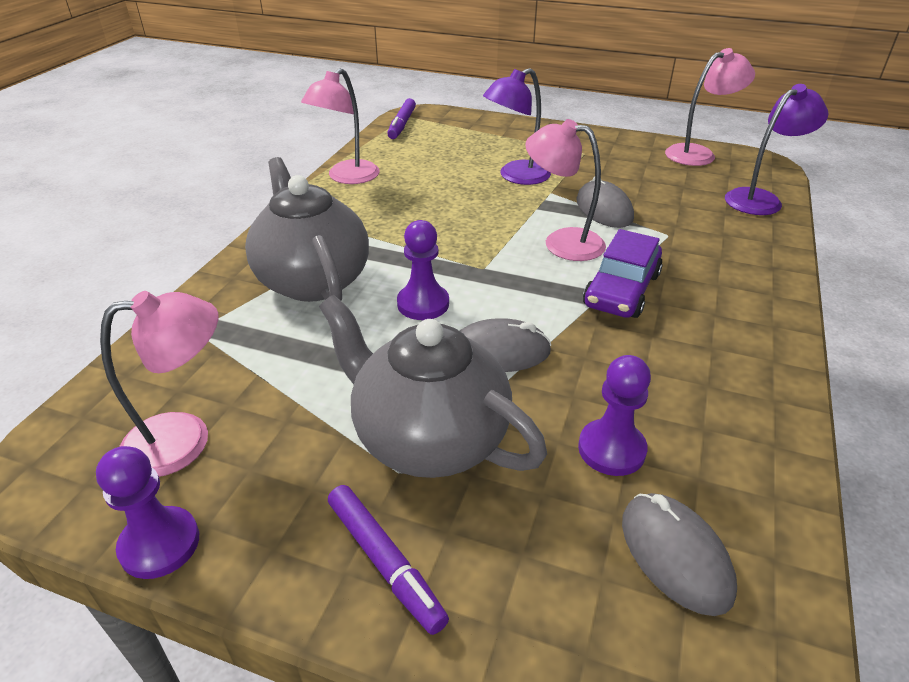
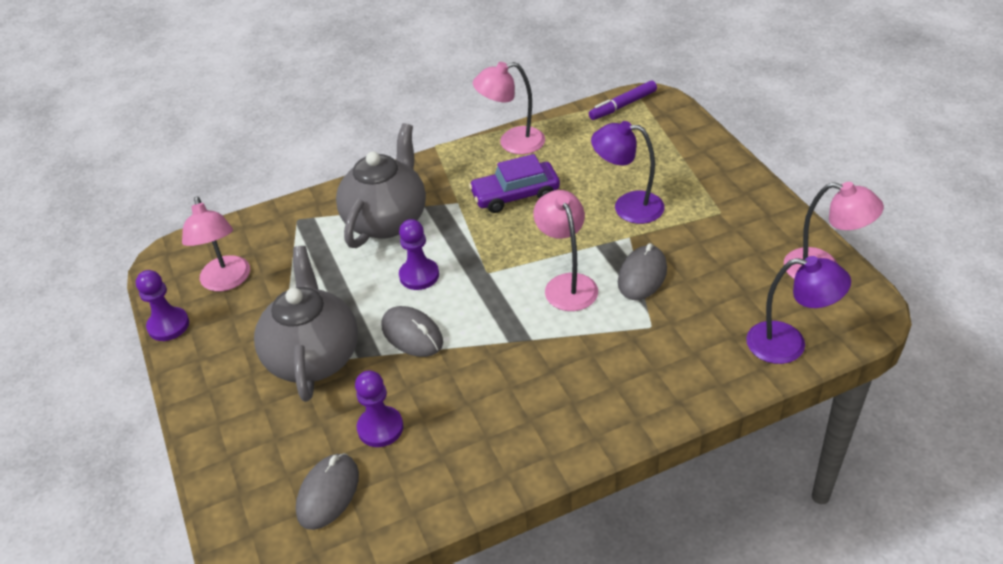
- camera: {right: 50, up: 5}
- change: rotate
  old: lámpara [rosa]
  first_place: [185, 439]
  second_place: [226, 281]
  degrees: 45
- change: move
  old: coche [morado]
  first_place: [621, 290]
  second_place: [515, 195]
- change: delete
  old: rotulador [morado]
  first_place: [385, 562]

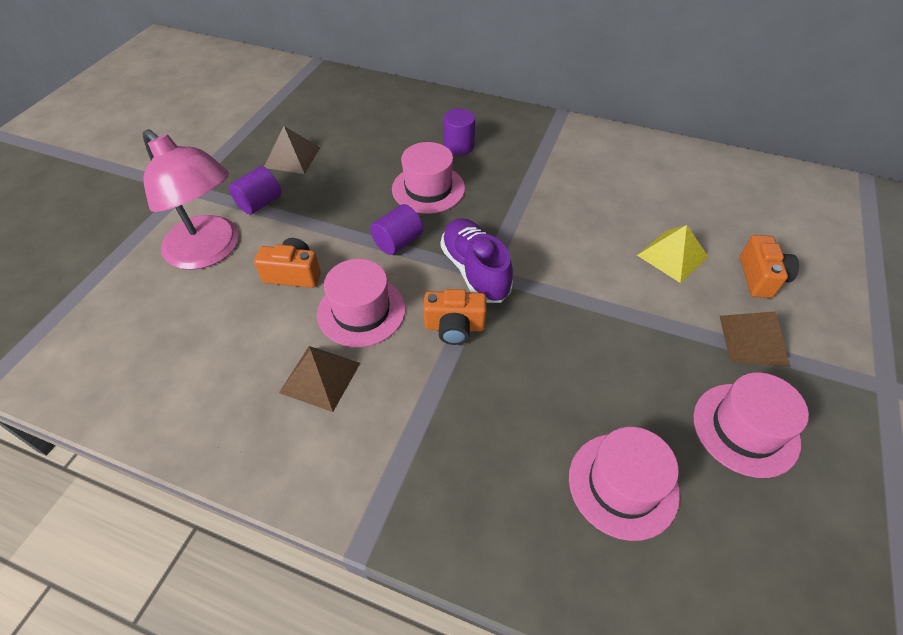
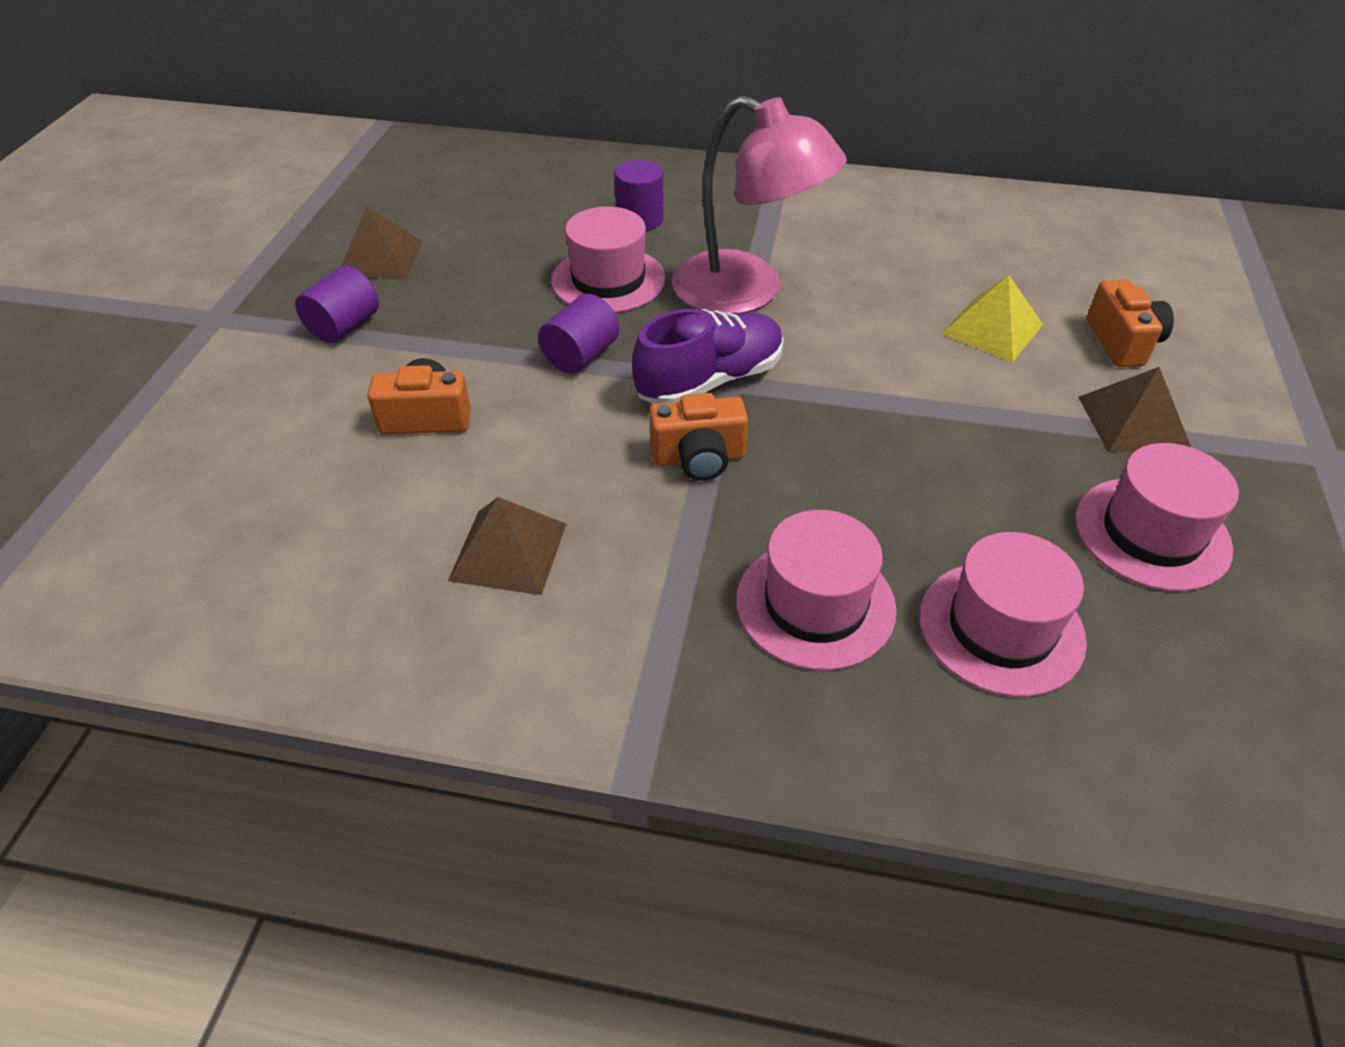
- camera: {right: -10, up: -5}
- change: rotate
  old: zapato [morado]
  first_place: [475, 271]
  second_place: [709, 381]
  degrees: 90
- change: move
  old: lámpara [rosa]
  first_place: [210, 251]
  second_place: [747, 292]
- change: move
  old: sombrero [rosa]
  first_place: [361, 311]
  second_place: [815, 604]

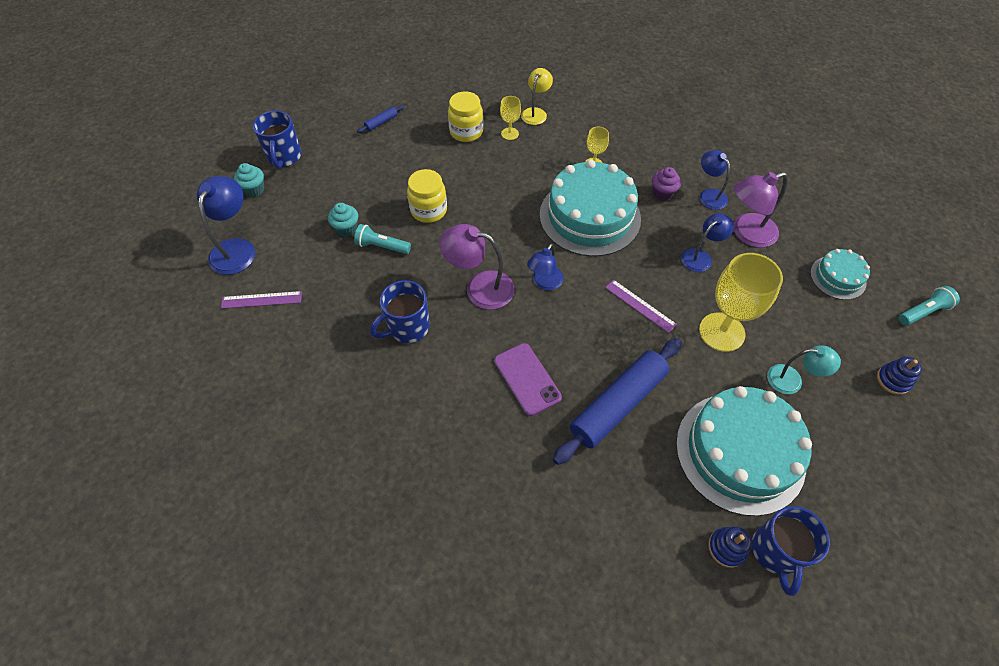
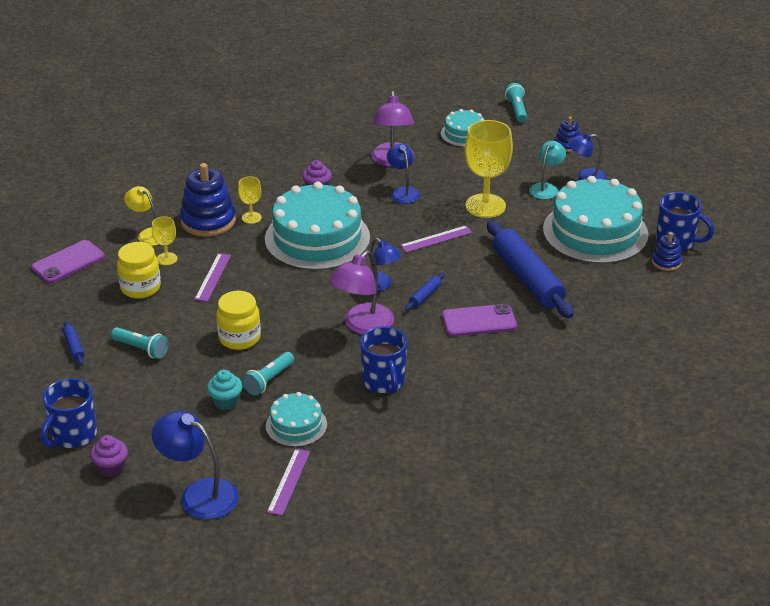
- camera: {right: -70, up: -20}
- change: insert
  new: móvil [morado]
  second_place: [68, 262]
- change: rotate
  old: taza [azul]
  first_place: [284, 157]
  second_place: [73, 435]
  degrees: 105
- change: recolor
  old: magdalena [turquesa]
  new: magdalena [morado]
  first_place: [254, 189]
  second_place: [111, 468]
- change: insert
  new: lámpara de mano [turquesa]
  second_place: [142, 349]
- change: insert
  new: juguete apilable [azul]
  second_place: [208, 221]
- change: insert
  new: regla [morado]
  second_place: [213, 277]
- change: insert
  new: tarta [turquesa]
  second_place: [296, 425]
- change: insert
  new: rodillo [azul]
  second_place: [425, 295]
- change: move
  old: lámpara [azul]
  first_place: [709, 195]
  second_place: [585, 177]

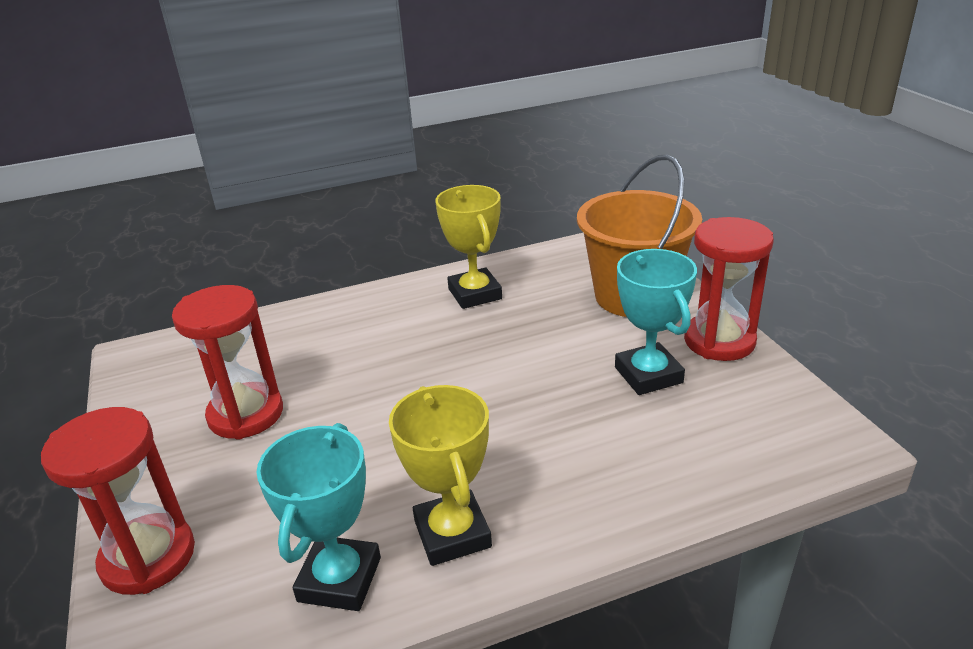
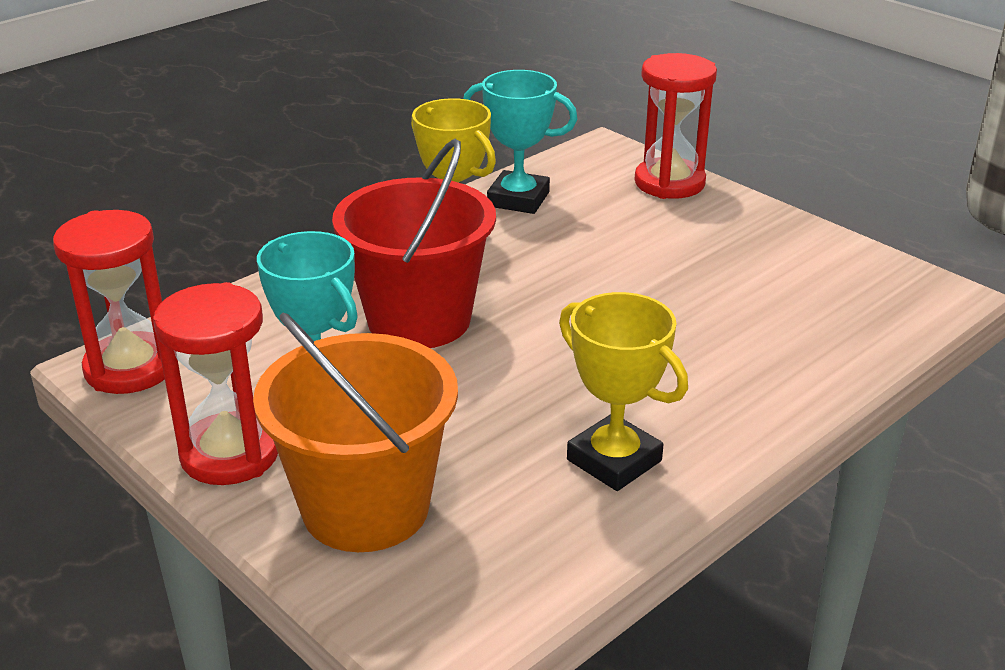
- camera: {right: 155, up: 0}
- change: move
  old: reloj de arena [rojo]
  first_place: [246, 414]
  second_place: [130, 368]
- change: insert
  new: balde [rojo]
  second_place: [419, 320]
- change: rotate
  old: trofeo [turquesa]
  first_place: [339, 579]
  second_place: [518, 199]
  degrees: -60

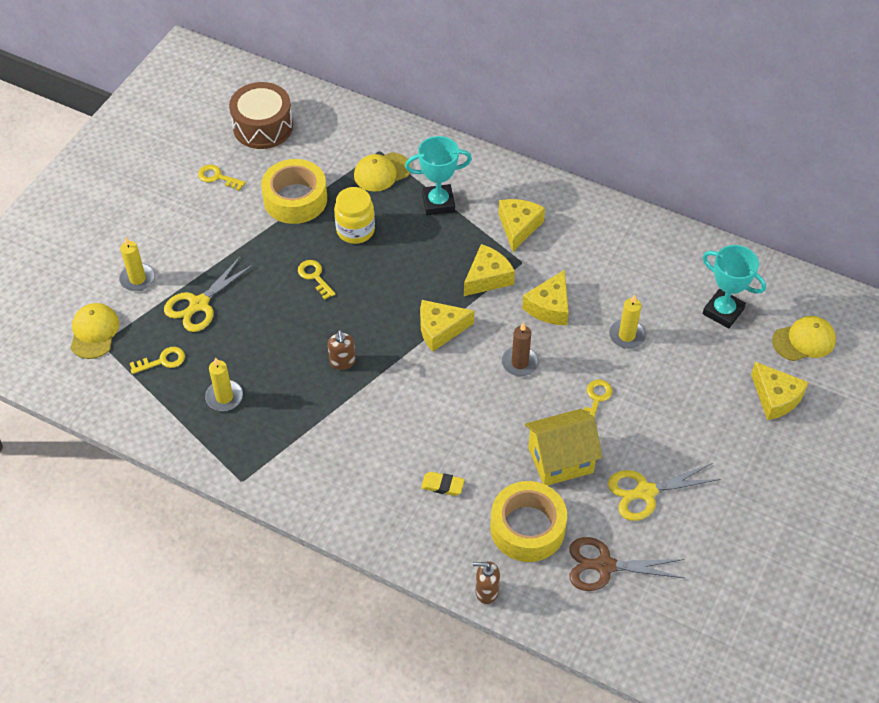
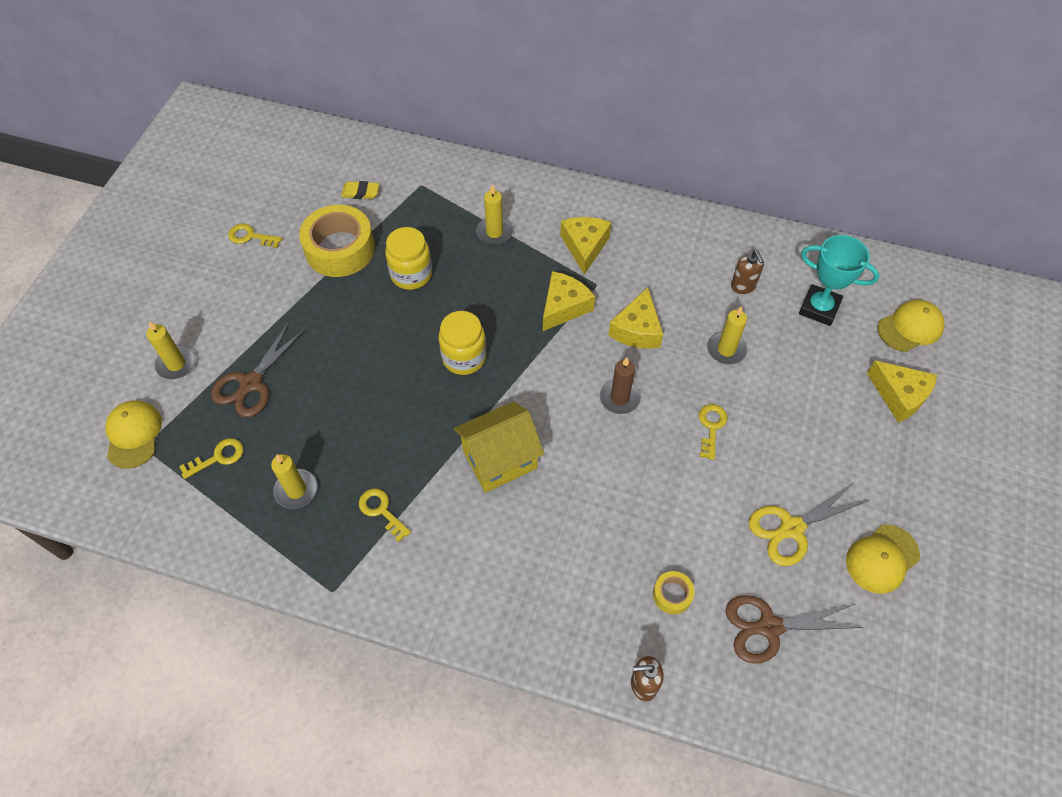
- camera: {right: -10, up: 5}
- change: recolor
  old: tijeras [amarillo]
  new: tijeras [marrón]
  first_place: [199, 304]
  second_place: [251, 383]
- change: move
  old: goma de borrar [amarillo]
  first_place: [442, 485]
  second_place: [360, 192]
- change: move
  old: llave [amarillo]
  first_place: [314, 277]
  second_place: [381, 511]
- change: insert
  new: tarro [amarillo]
  second_place: [464, 357]
- change: move
  old: casa [amarillo]
  first_place: [560, 460]
  second_place: [500, 459]
- change: replace
  old: trofeo [turquesa]
  new: vela [amarillo]
  first_place: [438, 203]
  second_place: [494, 232]
- change: resize
  old: cinta adhesiva [amarillo]
  first_place: [527, 528]
  second_place: [672, 595]
  factor: 0.45
- change: move
  old: dispensador de jabón [marrón]
  first_place: [342, 362]
  second_place: [743, 286]
- change: move
  old: gorra [amarillo]
  first_place: [382, 172]
  second_place: [882, 559]
- change: delete
  old: tambor [marrón]
  first_place: [263, 127]
- change: delete
  old: queso [amarillo]
  first_place: [440, 329]

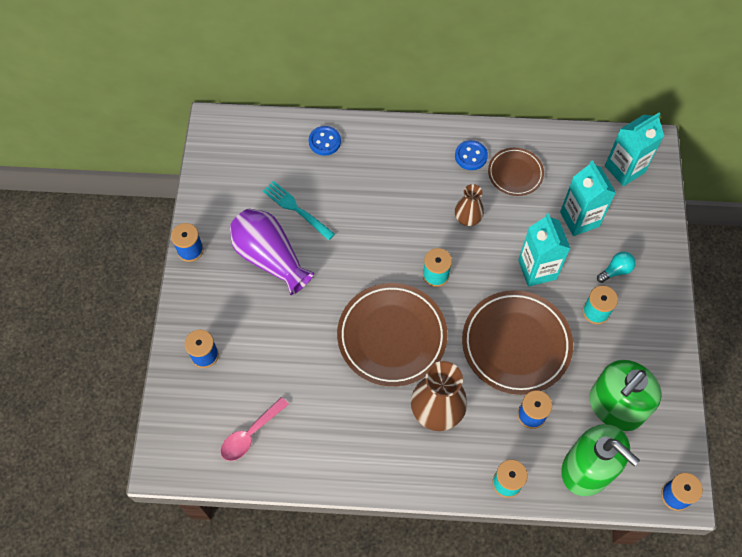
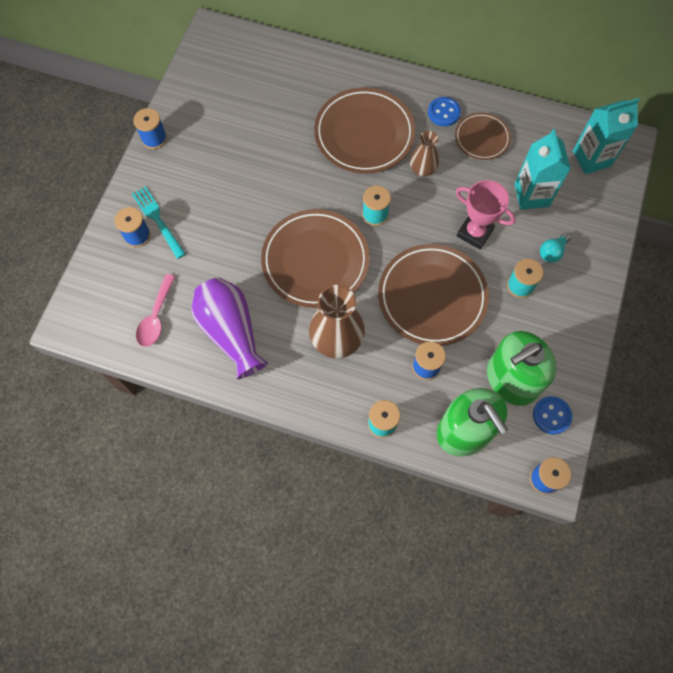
- camera: {right: 15, up: 5}
- change: move
  old: tenedor [turquesa]
  first_place: [296, 209]
  second_place: [158, 220]
- change: rotate
  old: cuchara [rosa]
  first_place: [250, 434]
  second_place: [156, 317]
  degrees: -45
- change: move
  old: florero [morado]
  first_place: [270, 258]
  second_place: [231, 332]
- change: insert
  new: plato [marrón]
  second_place: [364, 134]
- change: replace
  old: cartón de leche [turquesa]
  new: trofeo [rosa]
  first_place: [537, 269]
  second_place: [475, 232]
- change: move
  old: botón [azul]
  first_place: [324, 141]
  second_place: [551, 415]
- change: rotate
  old: bombilla [turquesa]
  first_place: [615, 270]
  second_place: [552, 252]
  degrees: 150

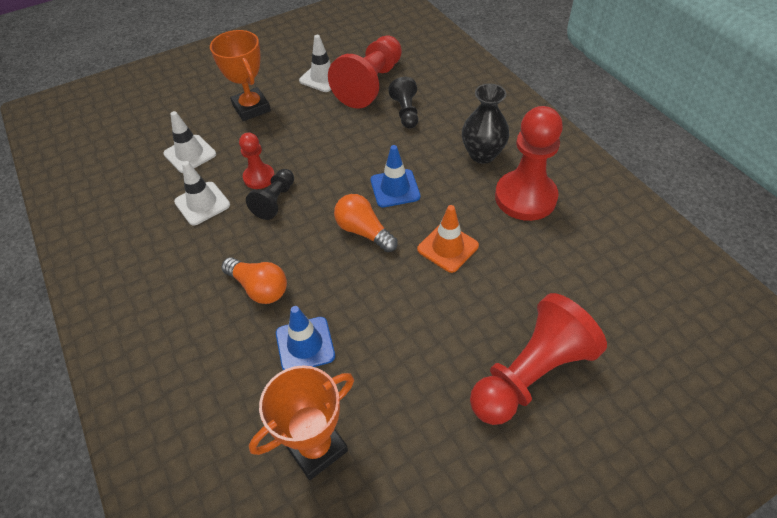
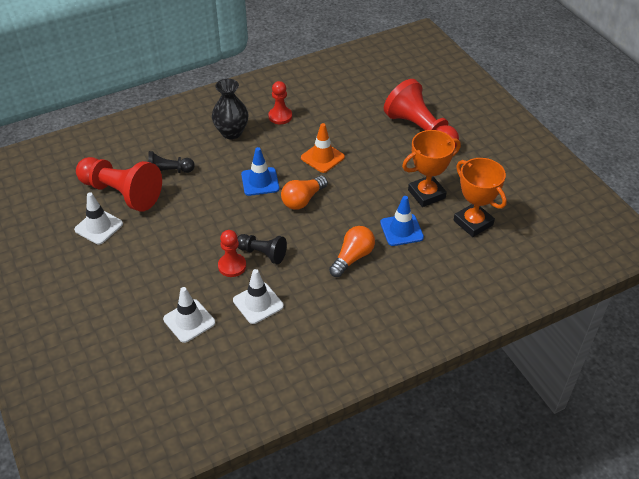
- camera: {right: -90, up: -5}
- change: resize
  old: peón [rojo]
  first_place: [525, 197]
  second_place: [280, 116]
  factor: 0.54
- change: move
  old: trofeo [naranja]
  first_place: [251, 108]
  second_place: [426, 194]

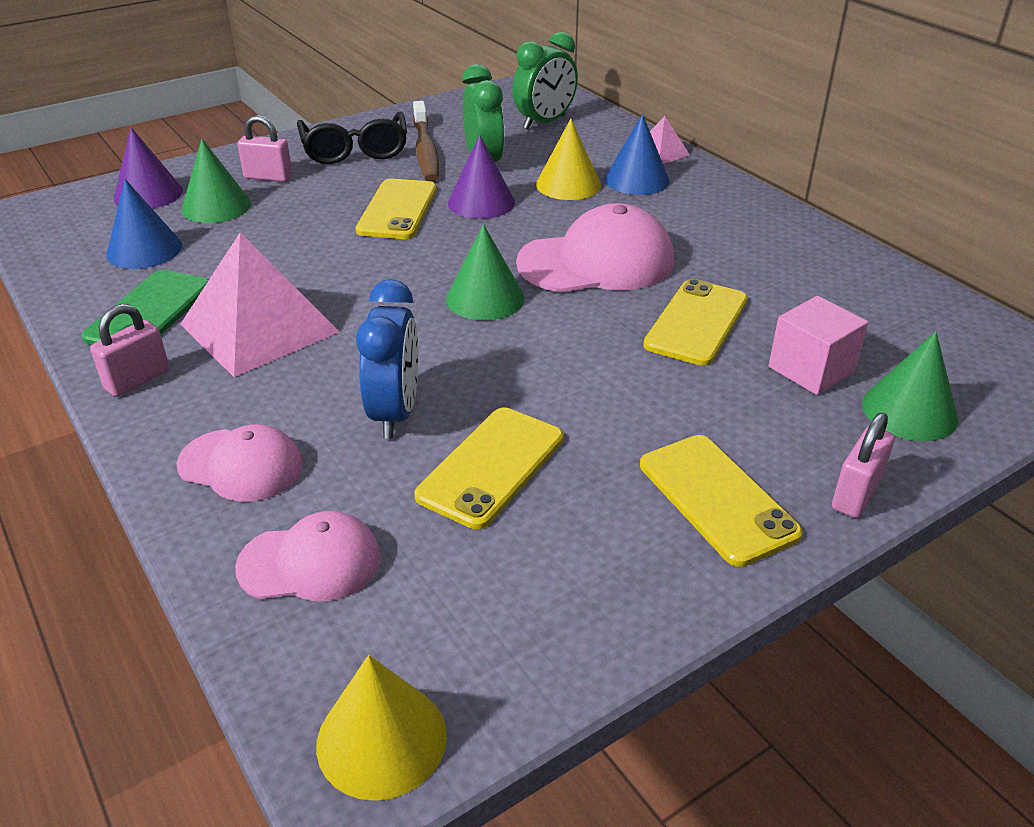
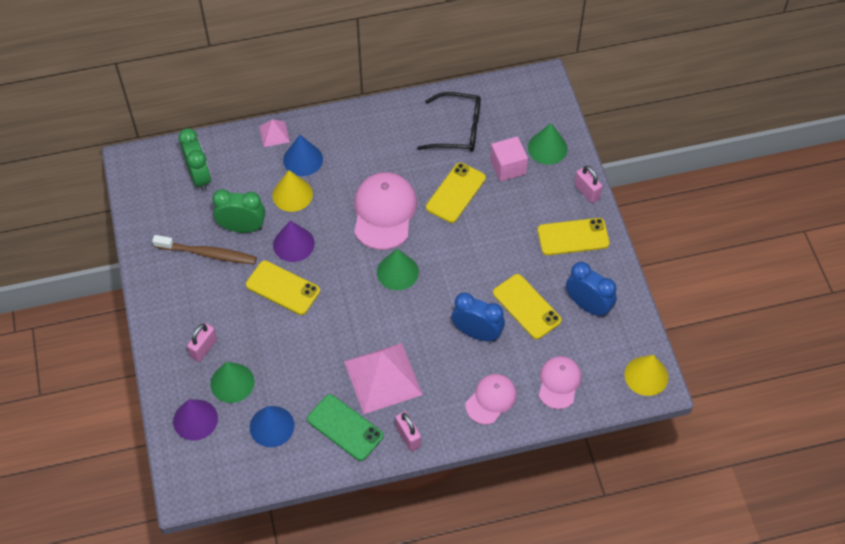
- camera: {right: -70, up: 20}
- change: move
  old: gafas [negro]
  first_place: [355, 150]
  second_place: [458, 129]
- change: rotate
  old: móvil [amarillo]
  first_place: [696, 322]
  second_place: [456, 193]
  degrees: 75
- change: insert
  new: despertador [azul]
  second_place: [588, 306]

